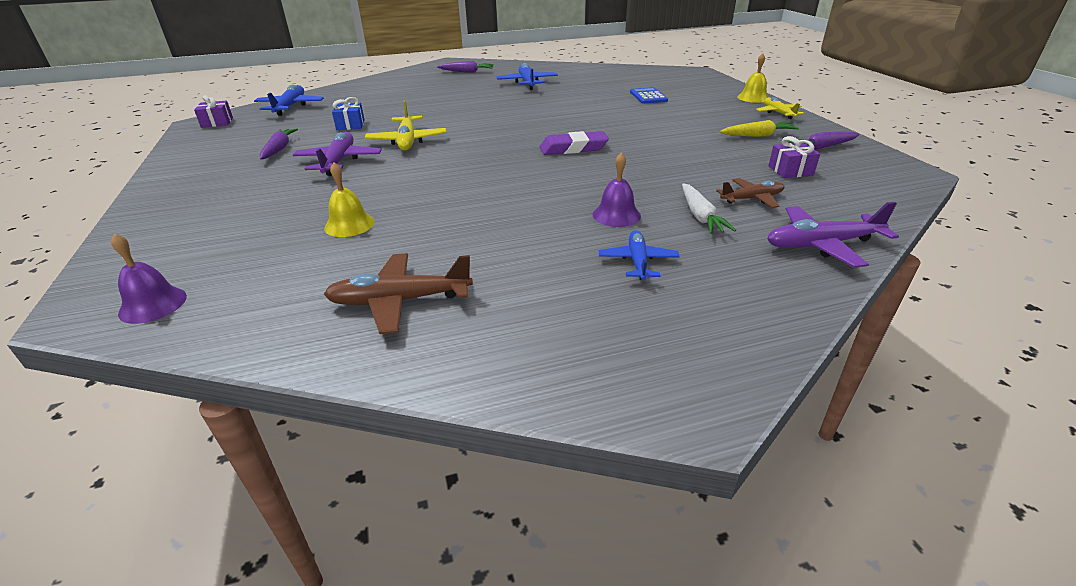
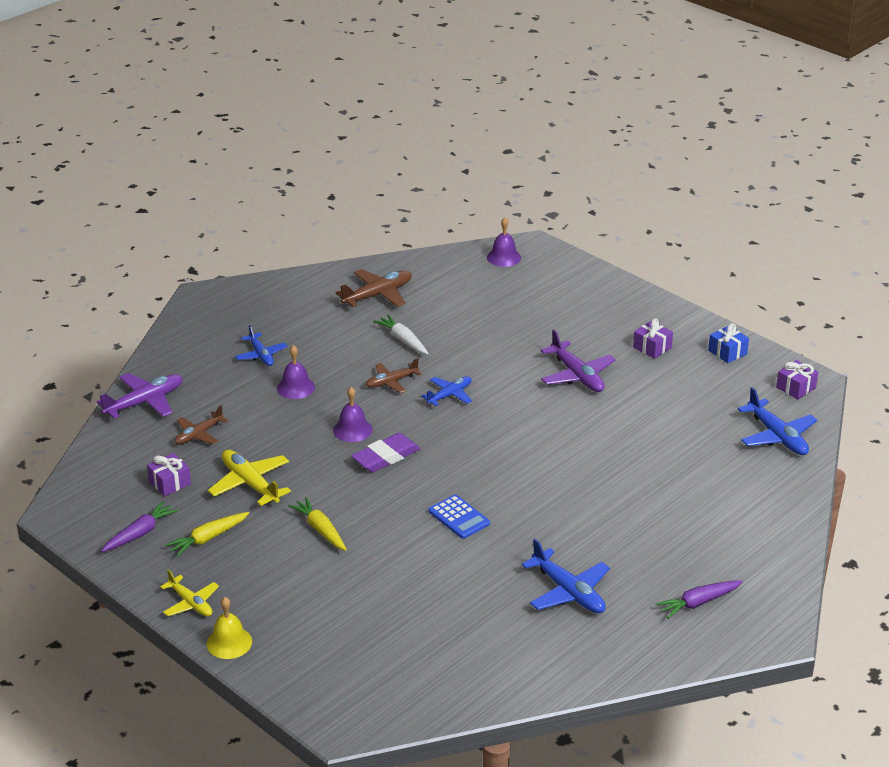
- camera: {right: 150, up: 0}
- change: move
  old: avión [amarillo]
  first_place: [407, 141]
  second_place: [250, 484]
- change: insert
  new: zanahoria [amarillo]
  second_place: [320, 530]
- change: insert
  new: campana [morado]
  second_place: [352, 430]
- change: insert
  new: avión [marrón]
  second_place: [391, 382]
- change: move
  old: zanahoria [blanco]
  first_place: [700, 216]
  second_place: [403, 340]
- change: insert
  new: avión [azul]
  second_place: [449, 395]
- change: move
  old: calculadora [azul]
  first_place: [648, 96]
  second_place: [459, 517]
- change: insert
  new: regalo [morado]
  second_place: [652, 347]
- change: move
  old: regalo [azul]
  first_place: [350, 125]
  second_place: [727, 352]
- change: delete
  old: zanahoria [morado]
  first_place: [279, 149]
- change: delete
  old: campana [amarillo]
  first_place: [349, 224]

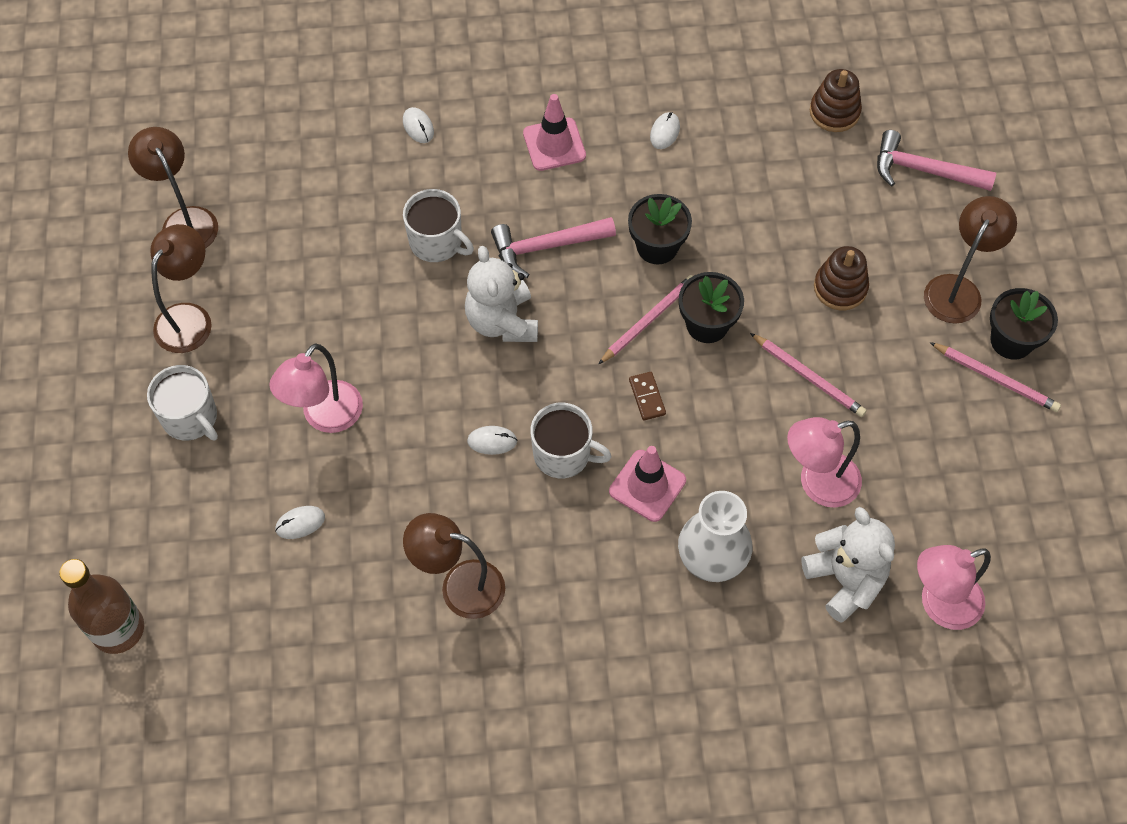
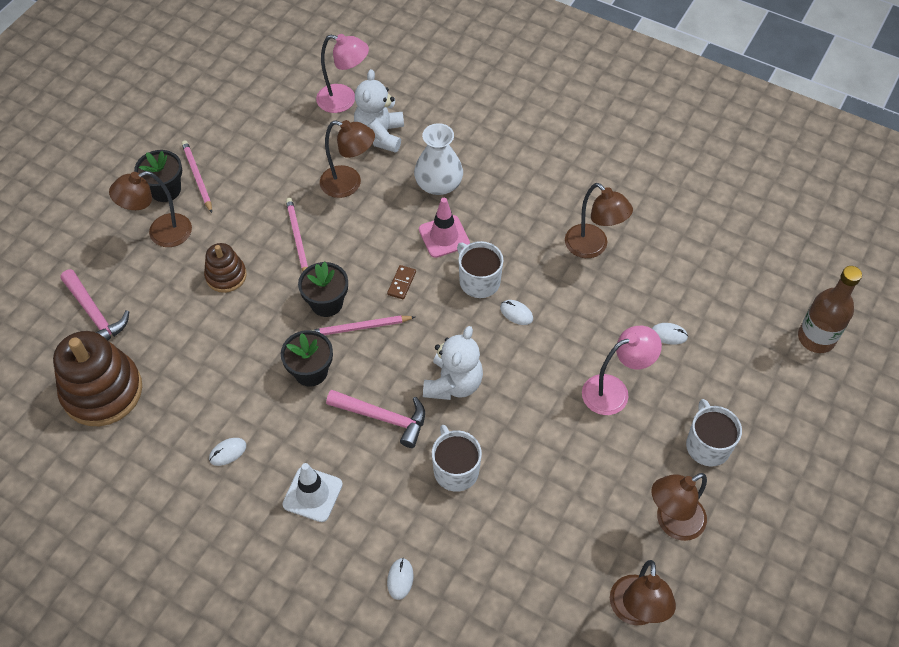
- camera: {right: -145, up: -5}
- change: resize
  old: juguete apilable [marrón]
  first_place: [834, 112]
  second_place: [102, 391]
  factor: 1.83
- change: recolor
  old: cono de tráfico [rosa]
  new: cono de tráfico [blanco]
  first_place: [554, 144]
  second_place: [312, 494]
- change: recolor
  old: lámpara [rosa]
  new: lámpara [marrón]
  first_place: [817, 484]
  second_place: [349, 184]

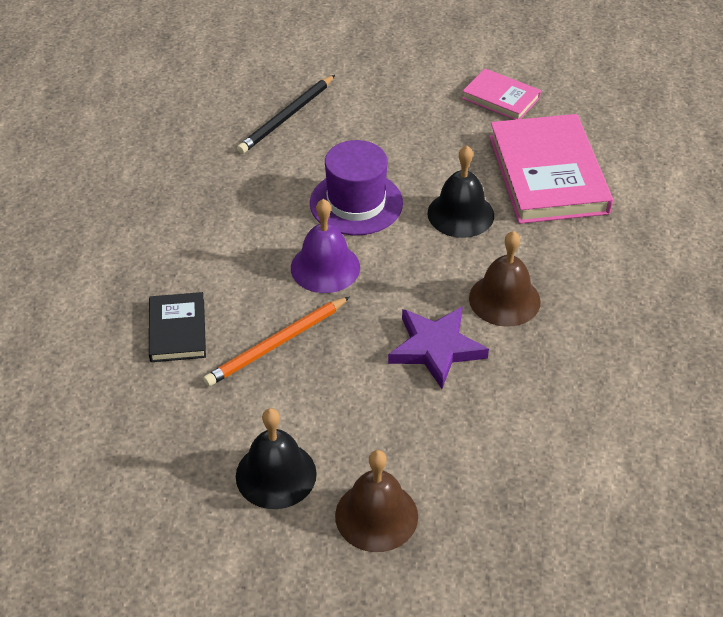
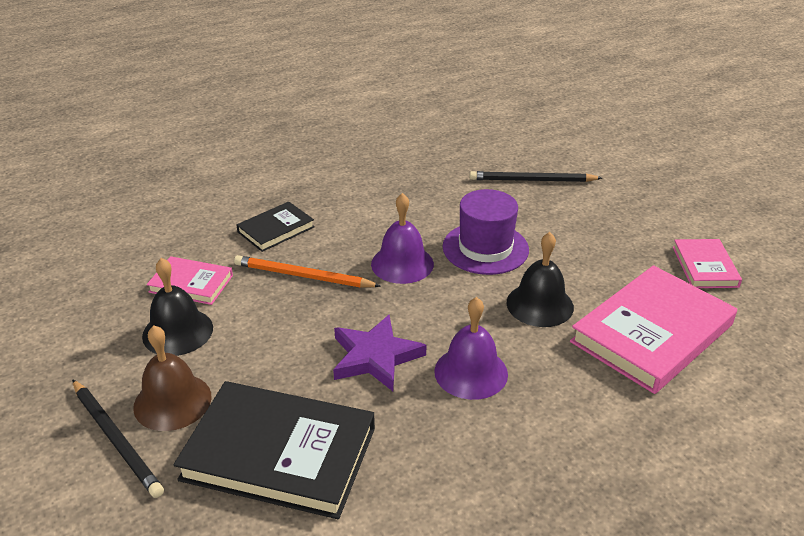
- camera: {right: 55, up: -10}
- change: insert
  new: lápiz [negro]
  second_place: [116, 439]
- change: insert
  new: libro [rosa]
  second_place: [191, 283]
- change: insert
  new: libro [negro]
  second_place: [279, 453]
- change: recolor
  old: campana [marrón]
  new: campana [morado]
  first_place: [504, 299]
  second_place: [471, 372]

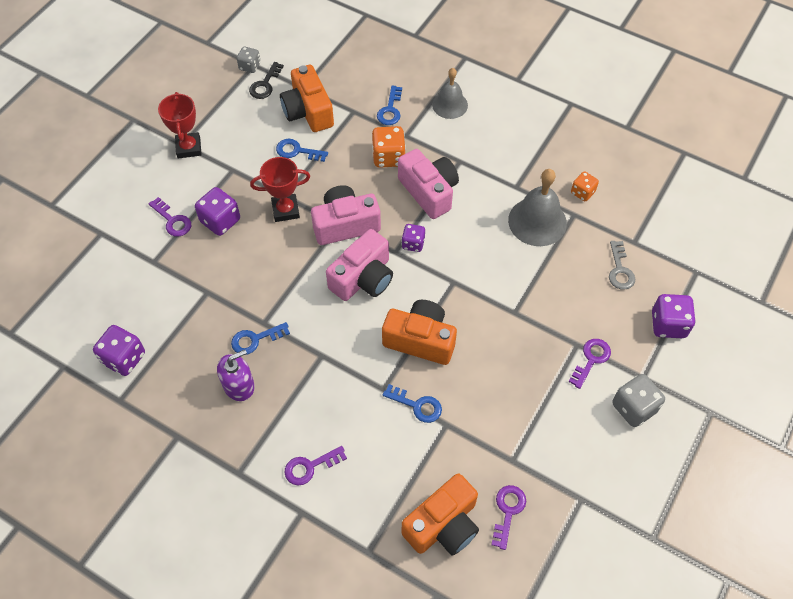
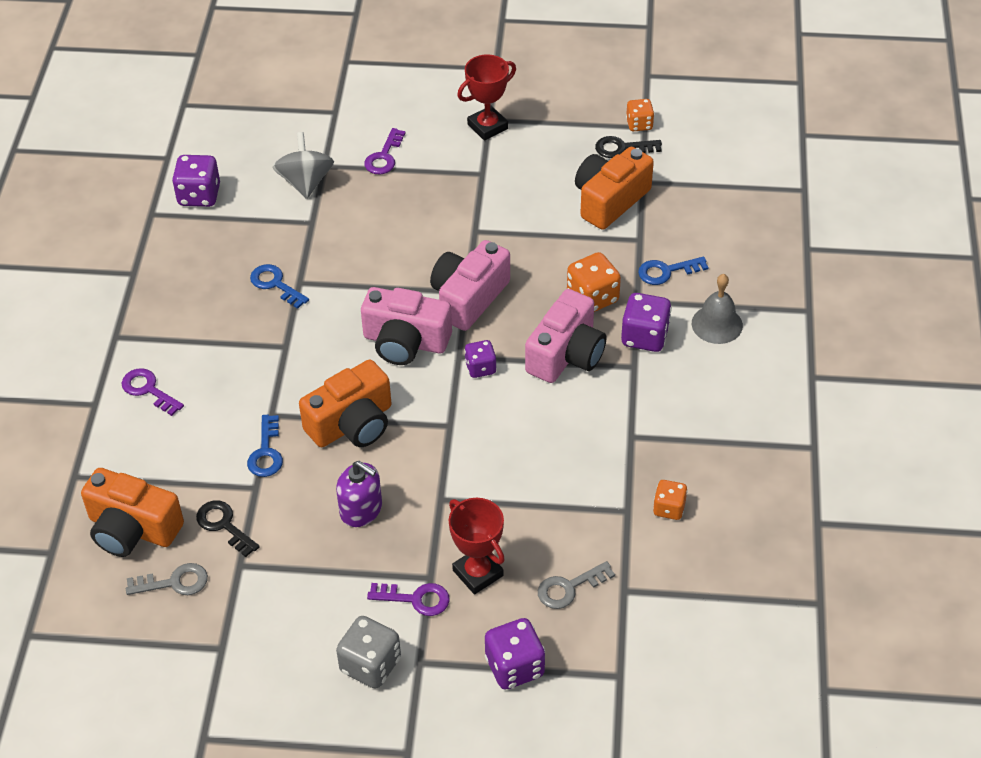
- camera: {right: 65, up: -10}
- change: recolor
  old: llave [morado]
  new: llave [gris]
  first_place: [508, 511]
  second_place: [174, 582]
- change: insert
  new: llave [negro]
  second_place: [224, 525]
- change: insert
  new: peonza [gris]
  second_place: [305, 182]
- change: rotate
  old: cámara [naranja]
  first_place: [420, 340]
  second_place: [352, 424]
  degrees: 60
- change: move
  old: dispensador de jabón [morado]
  first_place: [239, 385]
  second_place: [361, 509]
- change: rotate
  old: cámara [rosa]
  first_place: [345, 225]
  second_place: [469, 298]
  degrees: -105
- change: move
  old: trofeo [rojo]
  first_place: [285, 210]
  second_place: [478, 573]
- change: move
  old: dado [morado]
  first_place: [220, 221]
  second_place: [644, 337]
- change: recolor
  old: dado [gris]
  new: dado [naranja]
  first_place: [250, 66]
  second_place: [639, 124]
- change: delete
  old: llave [azul]
  first_place: [297, 151]
- change: delete
  old: campana [gris]
  first_place: [537, 221]

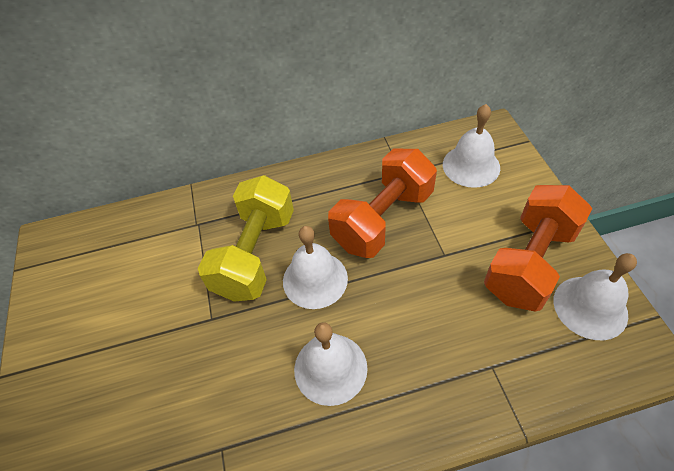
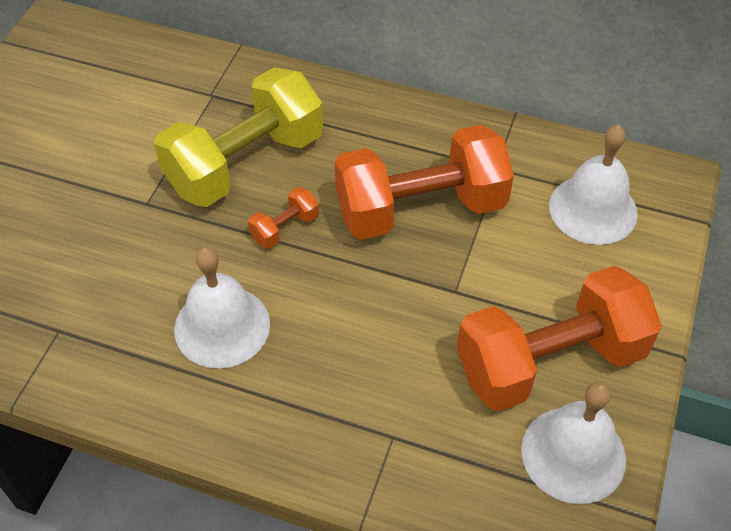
- camera: {right: 30, up: 0}
- change: replace
  old: campana [blanco]
  new: mancuerna [naranja]
  first_place: [315, 279]
  second_place: [285, 228]

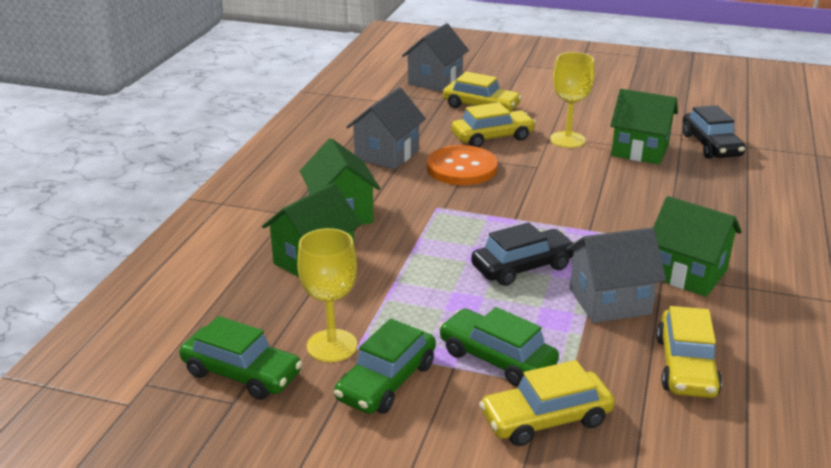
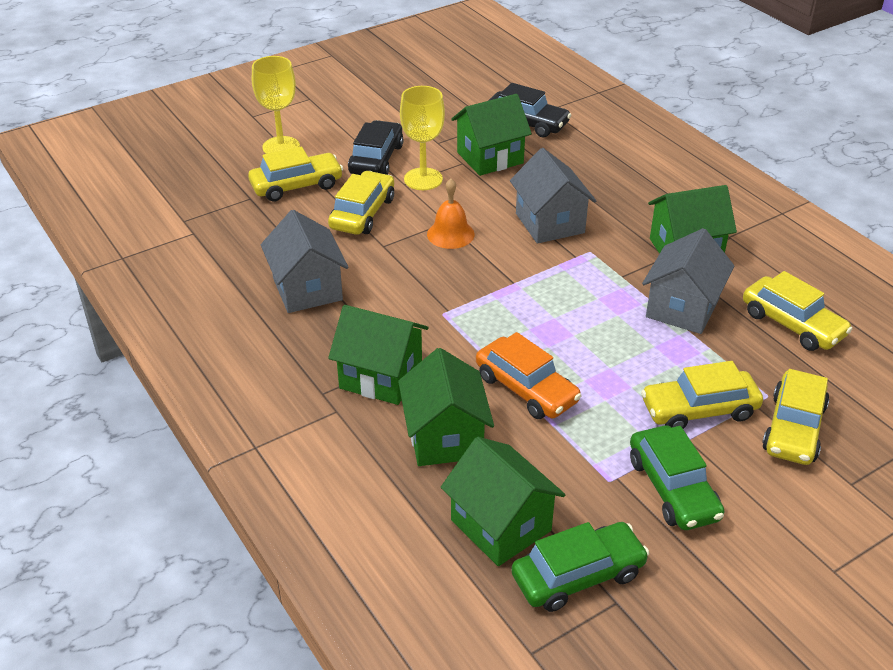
- camera: {right: -50, up: 10}
- change: move
  old: copa [amarillo]
  first_place: [332, 346]
  second_place: [281, 147]
- change: move
  old: coche [negro]
  first_place: [522, 267]
  second_place: [376, 159]
- change: insert
  new: campana [naranja]
  second_place: [450, 234]
- change: insert
  new: casa [verde]
  second_place: [500, 525]
- change: insert
  new: coche [naranja]
  second_place: [526, 389]
- change: move
  old: casa [gris]
  first_place: [435, 81]
  second_place: [549, 223]
- change: recolor
  old: coche [verde]
  new: coche [amarillo]
  first_place: [497, 358]
  second_place: [699, 410]
- change: delete
  old: botón [naranja]
  first_place: [461, 168]

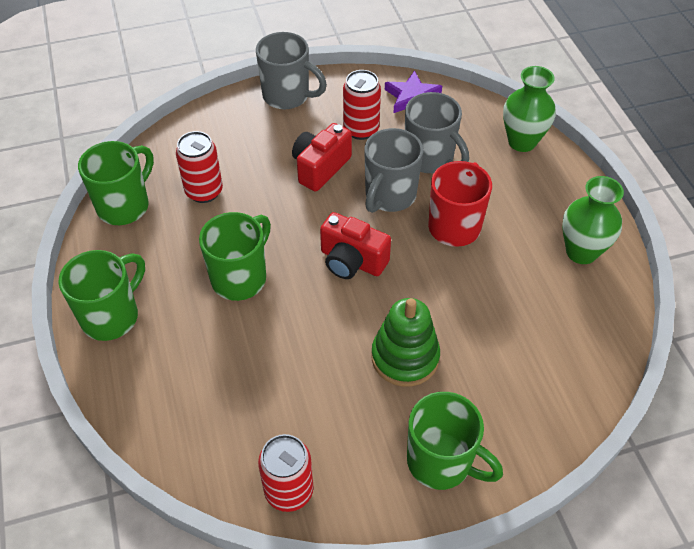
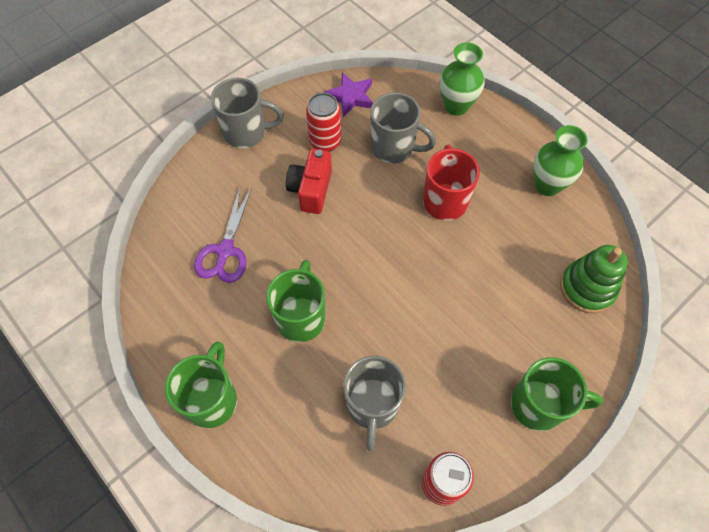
- camera: {right: -25, up: 10}
- change: replace
  old: lata [rojo]
  new: tijeras [morado]
  first_place: [204, 191]
  second_place: [225, 250]
- change: move
  old: taza [gris]
  first_place: [389, 196]
  second_place: [372, 406]
- change: move
  old: juguete apilable [verde]
  first_place: [405, 357]
  second_place: [587, 288]
- change: delete
  old: taza [verde]
  first_place: [125, 206]
- change: delete
  old: cámara [rojo]
  first_place: [352, 261]

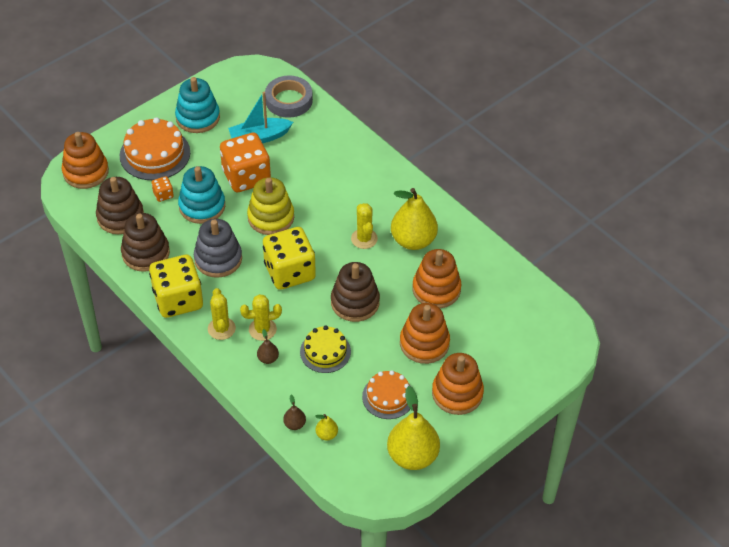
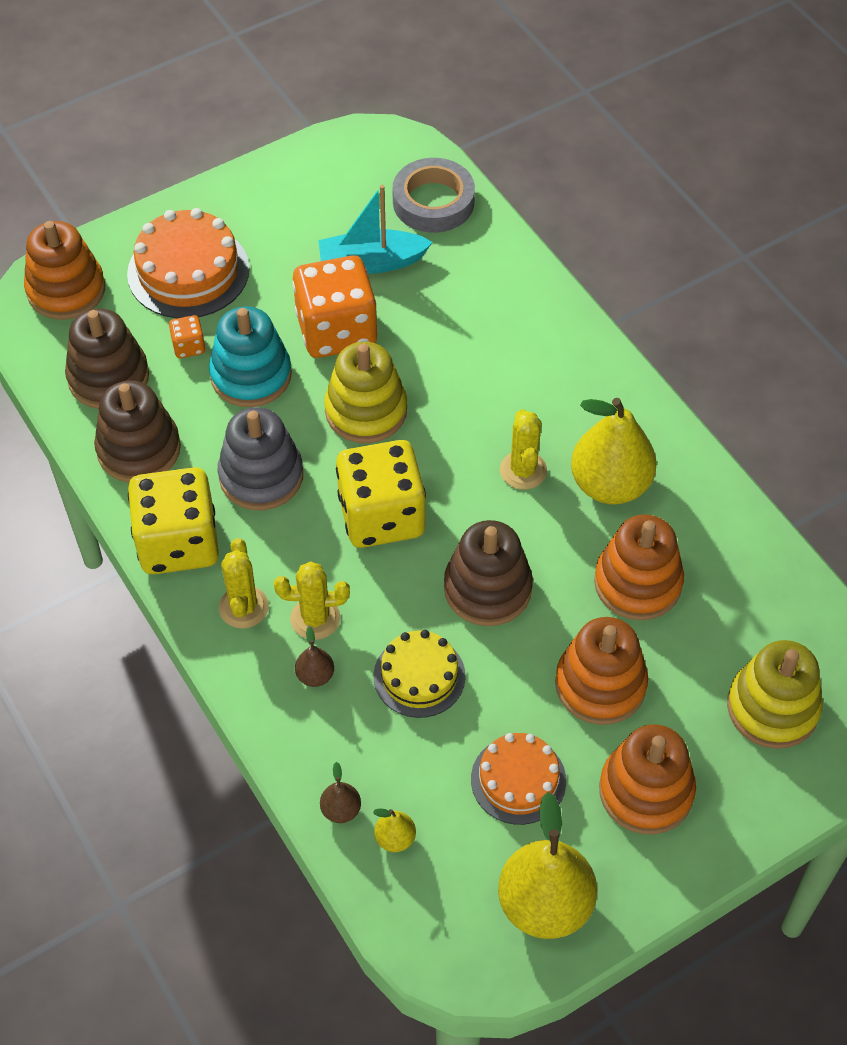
- camera: {right: 10, up: 5}
- change: insert
  new: juguete apilable [amarillo]
  second_place: [772, 708]
- change: delete
  old: juguete apilable [turquesa]
  first_place: [198, 117]

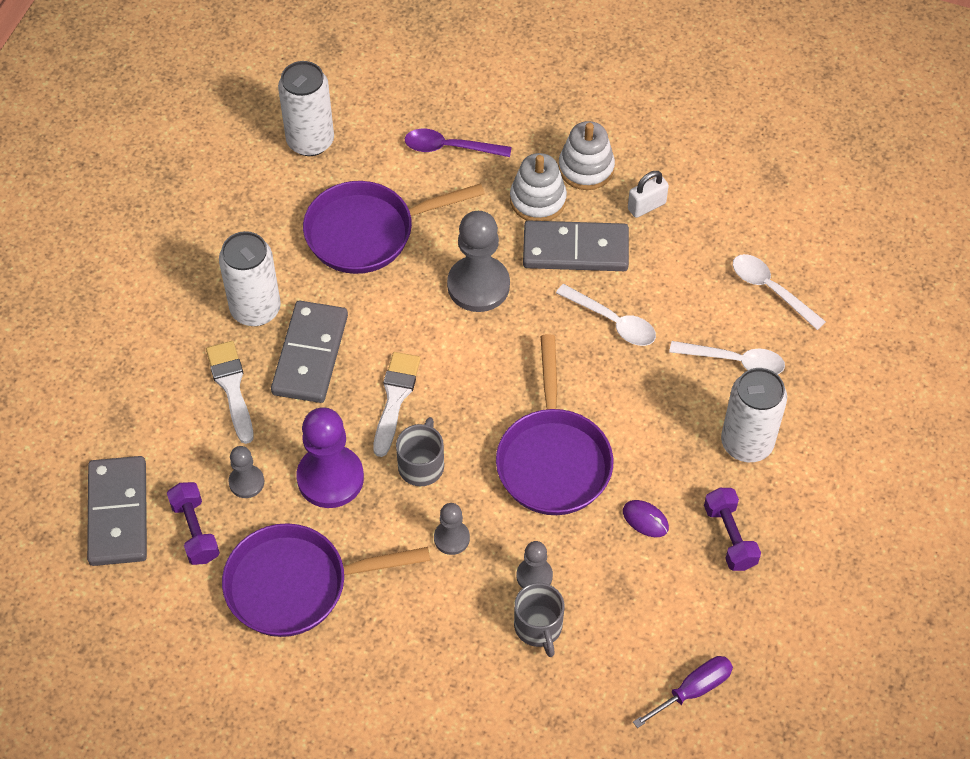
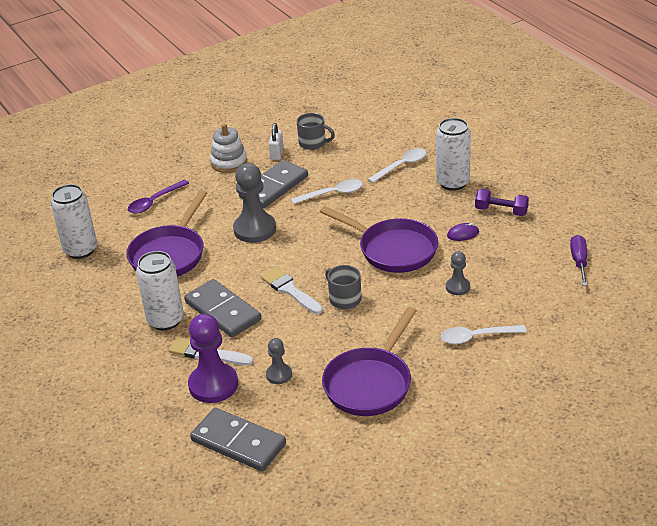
- camera: {right: -50, up: -20}
- change: move
  old: peón [morado]
  first_place: [330, 478]
  second_place: [213, 385]
- change: move
  old: taza [gris]
  first_place: [538, 627]
  second_place: [313, 143]
- change: move
  old: cuchara [blanco]
  first_place: [770, 289]
  second_place: [476, 337]
- change: delete
  old: mancuerna [morado]
  first_place: [195, 531]
- change: delete
  old: peón [gris]
  first_place: [451, 538]
- change: delete
  old: juguete apilable [blanco]
  first_place: [538, 200]

